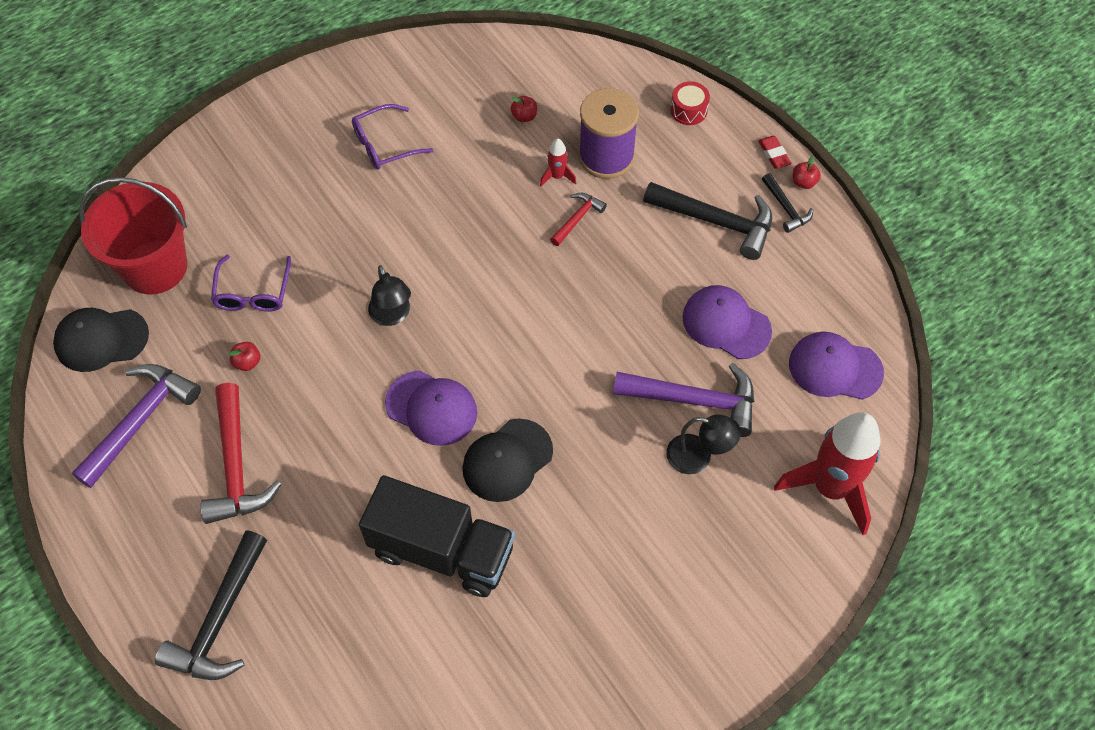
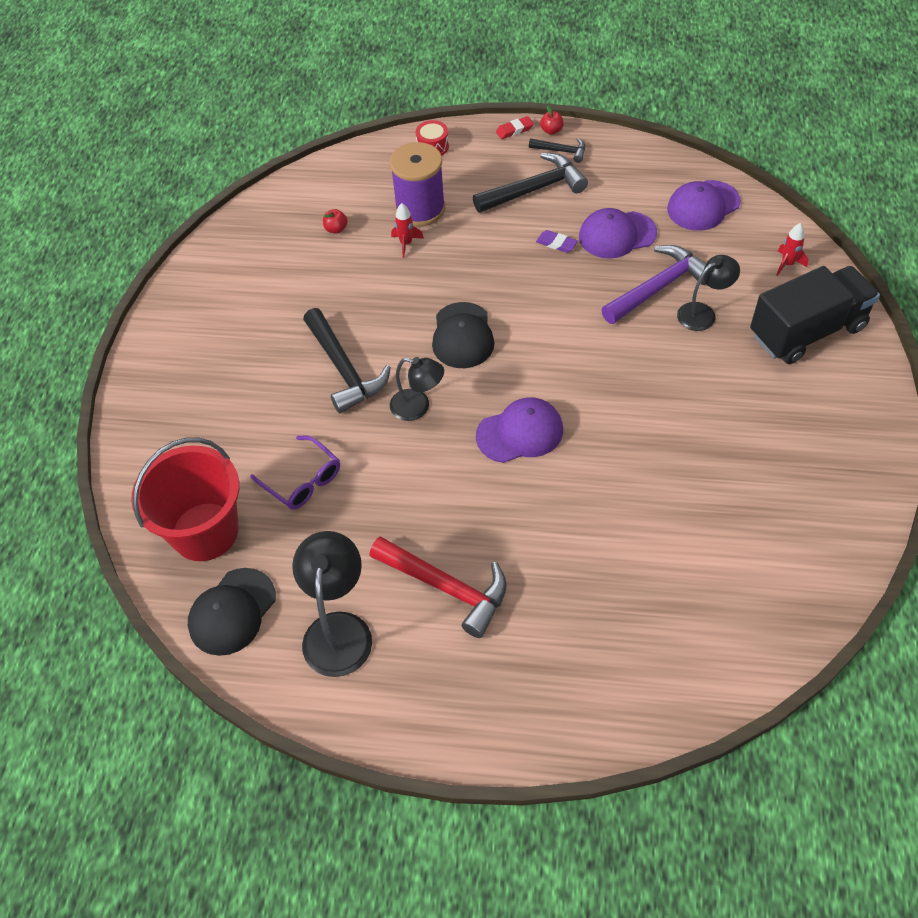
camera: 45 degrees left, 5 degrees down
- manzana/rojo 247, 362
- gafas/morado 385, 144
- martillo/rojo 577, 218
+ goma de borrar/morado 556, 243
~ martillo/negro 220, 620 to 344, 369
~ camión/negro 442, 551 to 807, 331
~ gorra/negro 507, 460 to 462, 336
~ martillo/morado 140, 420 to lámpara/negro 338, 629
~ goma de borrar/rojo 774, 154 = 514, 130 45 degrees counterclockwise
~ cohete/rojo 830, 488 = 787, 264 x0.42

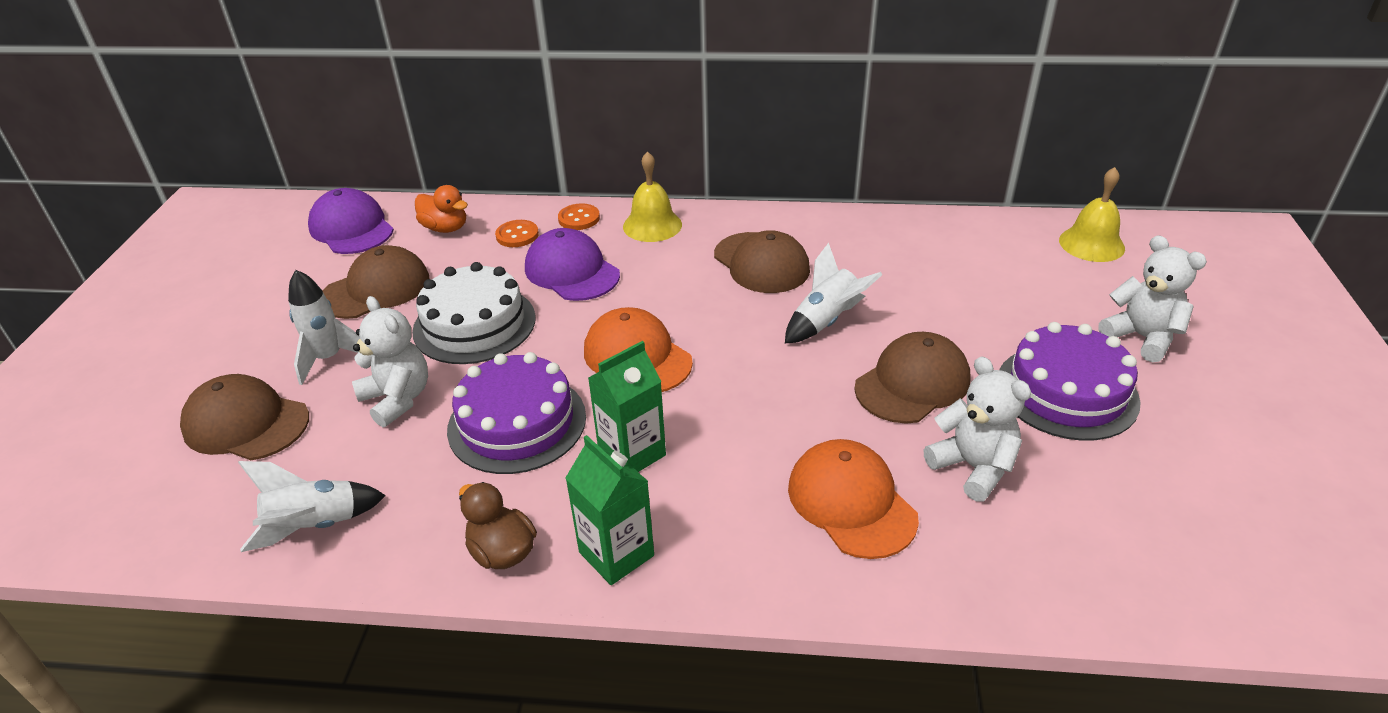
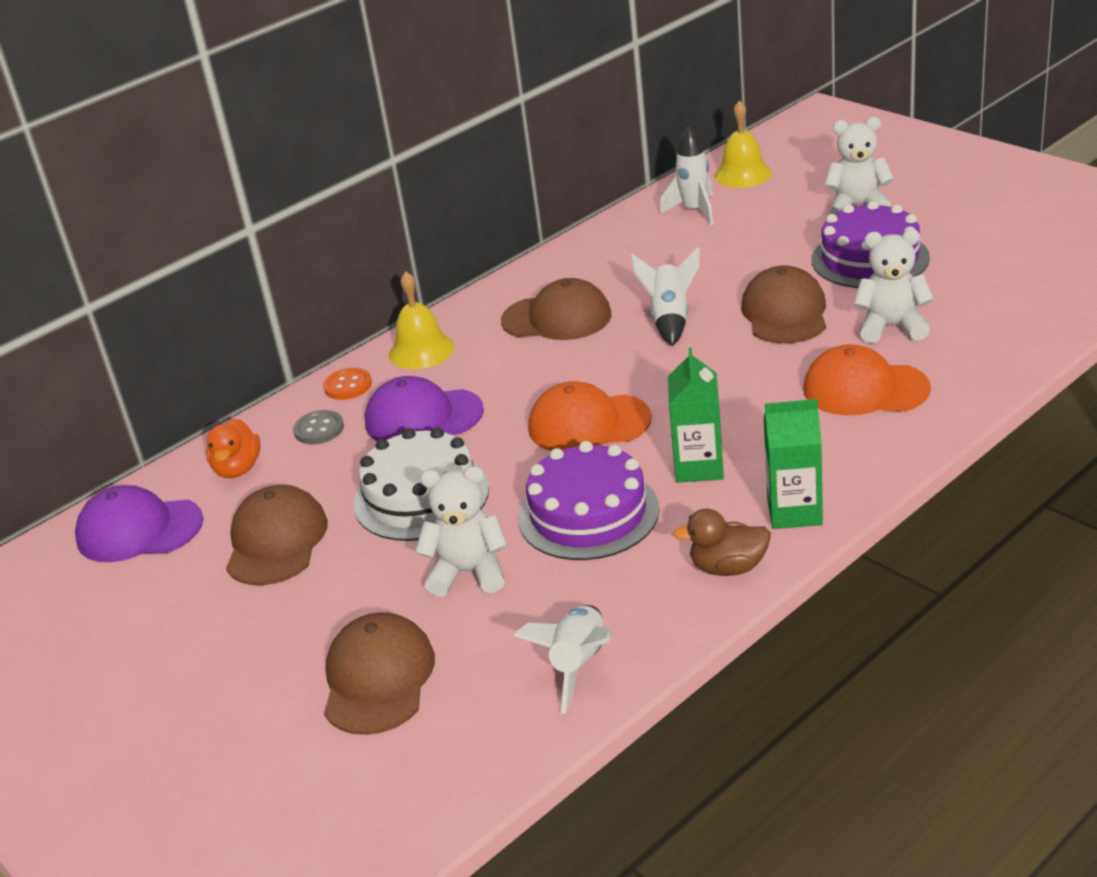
camera: 45 degrees left, 5 degrees down
~ cohete/blanco 329, 359 to 694, 211
~ botón/naranja 517, 235 to botón/gris 319, 429
~ gorra/marrón 246, 423 = 378, 679 120 degrees clockwise
~ pato/naranja 445, 228 = 238, 469 105 degrees clockwise

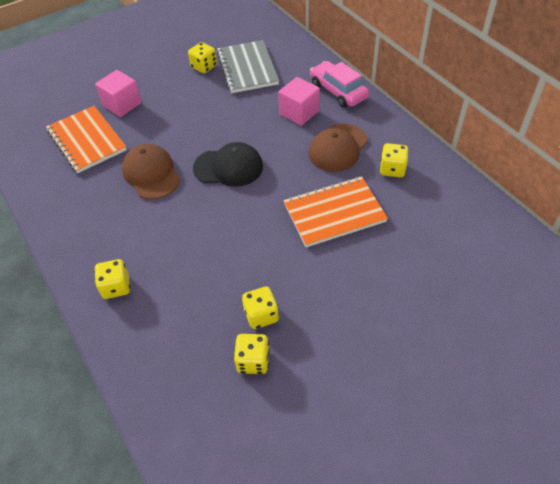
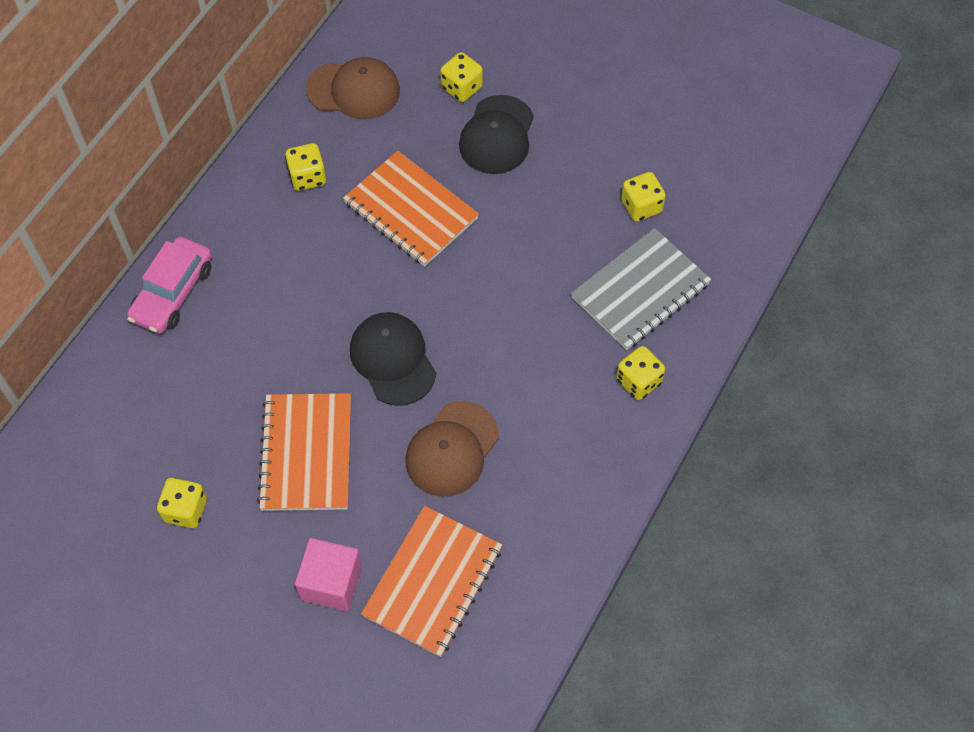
camera: 120 degrees left, 10 degrees up
- cubo/rosa 299, 112
+ cuaderno/naranja 307, 453
+ gorra/negro 497, 135
~ cuaderno/gris 247, 68 to 640, 291
~ dado/amarillo 261, 315 to 461, 88
~ gorra/marrón 338, 148 to 353, 90

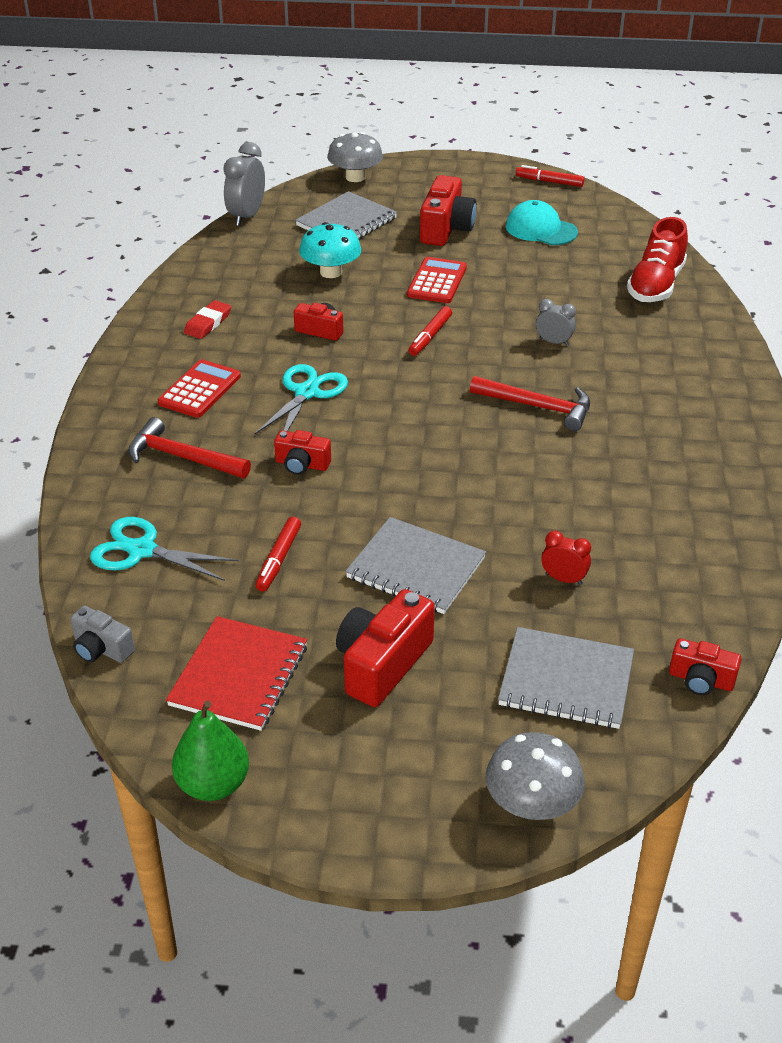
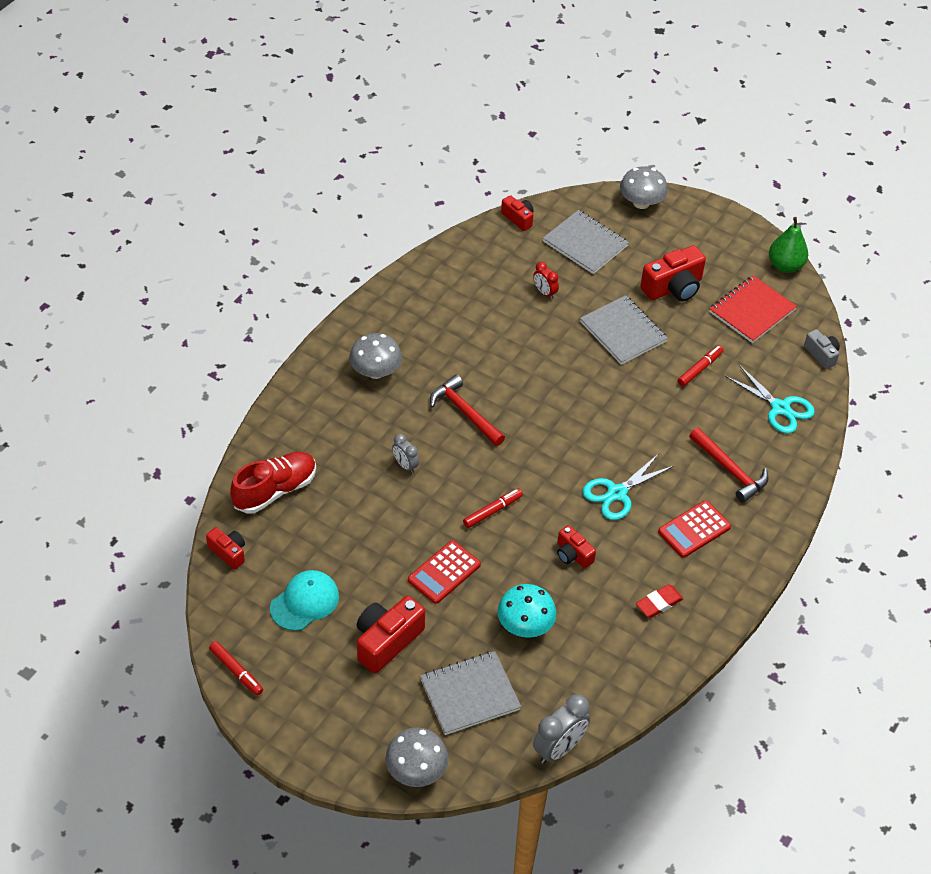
camera: 155 degrees left, 10 degrees up
+ seta/gris 375, 371
~ cámara/rojo 302, 464 to 228, 552
~ gorra/turquesa 541, 229 = 305, 602 105 degrees counterclockwise

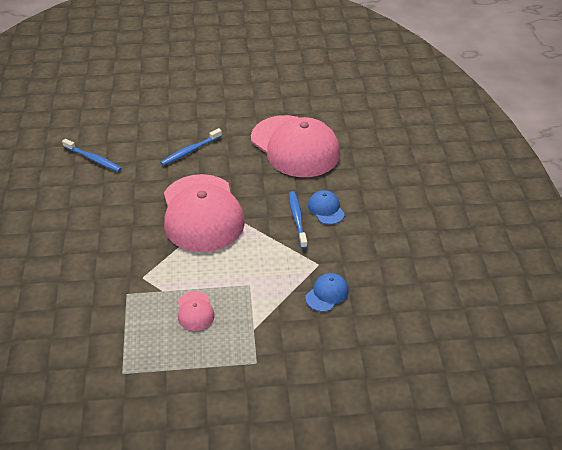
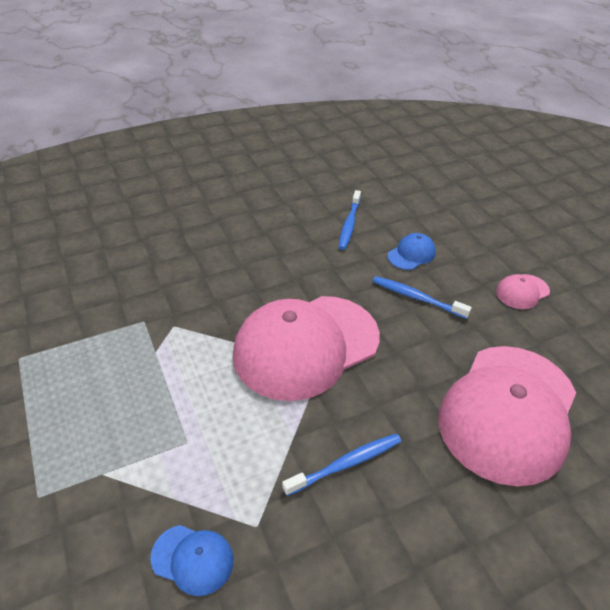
camera: 70 degrees right, 0 degrees up
~ gorra/rosa 195, 311 to 522, 292
~ gorra/azul 326, 209 to 411, 254

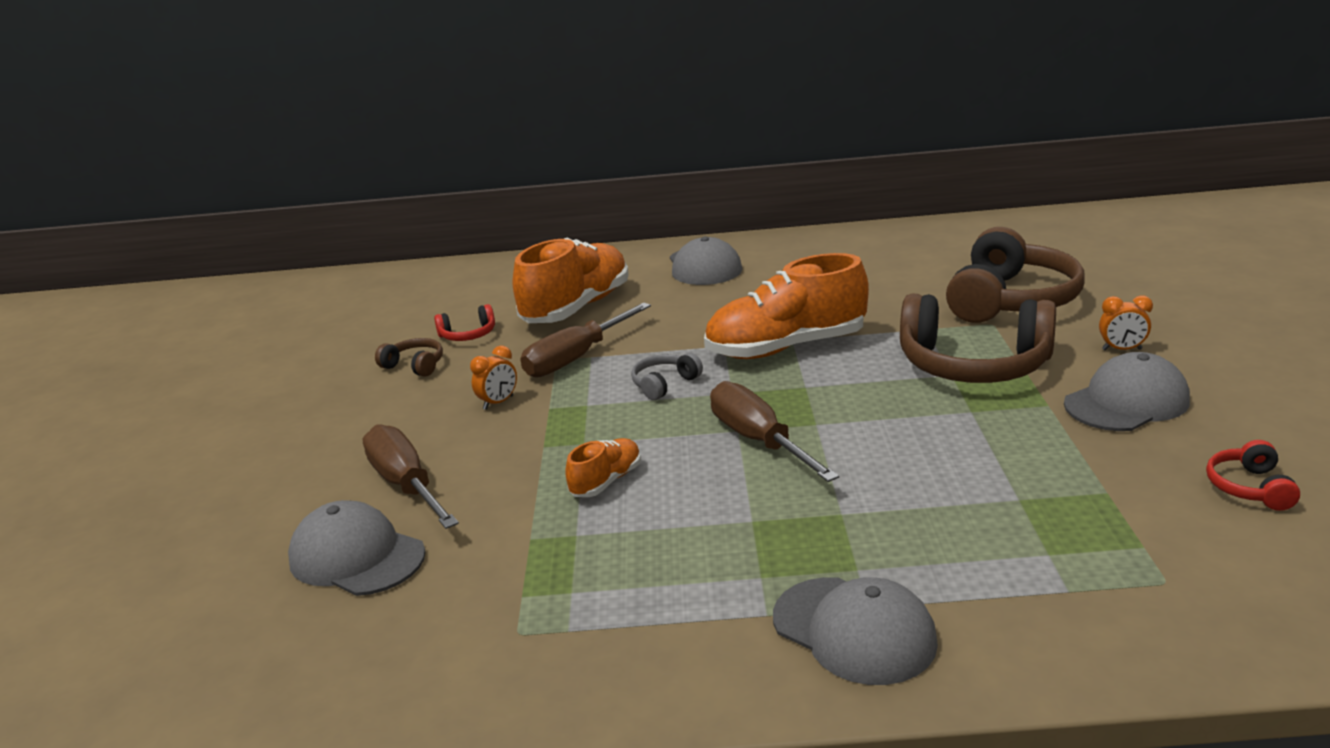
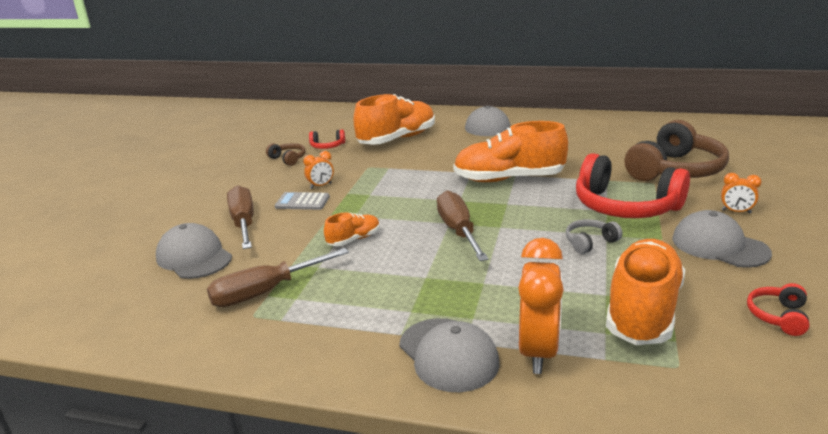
camera: 15 degrees right, 0 degrees up
+ calculadora/gris 302, 202
+ despertador/naranja 538, 352
+ zapato/naranja 642, 311
~ destornillador/marrón 576, 358 to 266, 292
~ auriculares/gris 664, 384 to 590, 242
~ auriculares/marrón 973, 365 to auriculares/rojo 625, 206
~ gorra/gris 1126, 402 = 719, 246 120 degrees counterclockwise

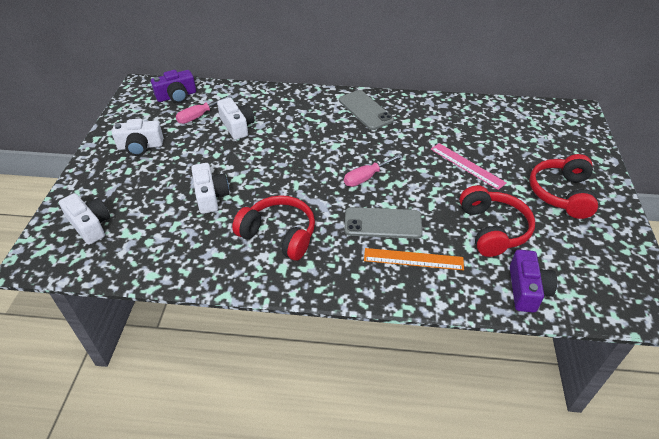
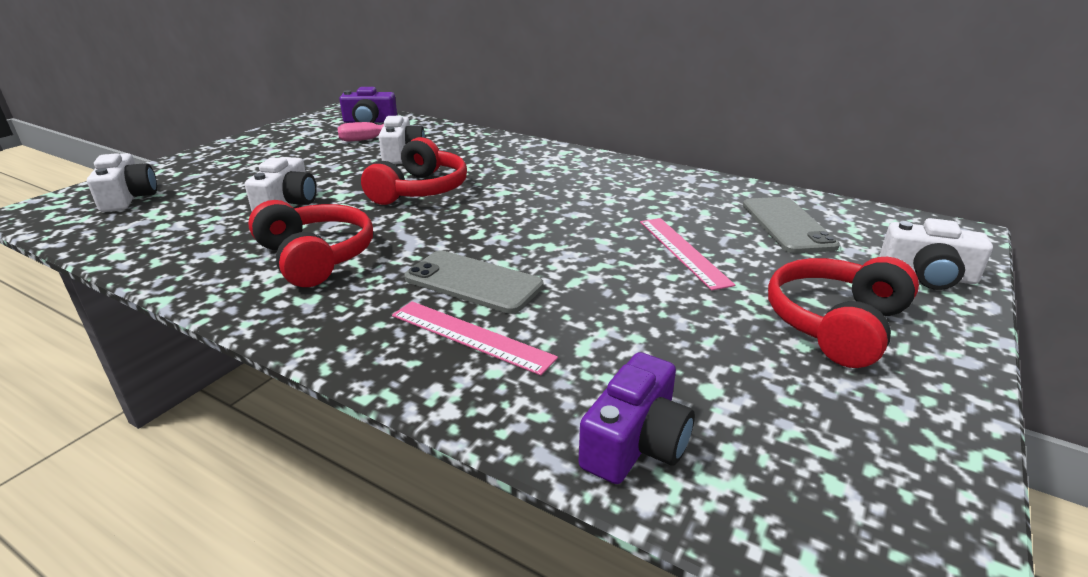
camera: 25 degrees right, 15 degrees down
- destornillador/rosa 366, 177
~ cámara/blanco 140, 146 to 927, 275
~ móvil/gris 365, 110 to 787, 225
~ auriculares/rojo 493, 229 to 420, 190
~ regla/naranja 413, 259 to regla/rosa 471, 336

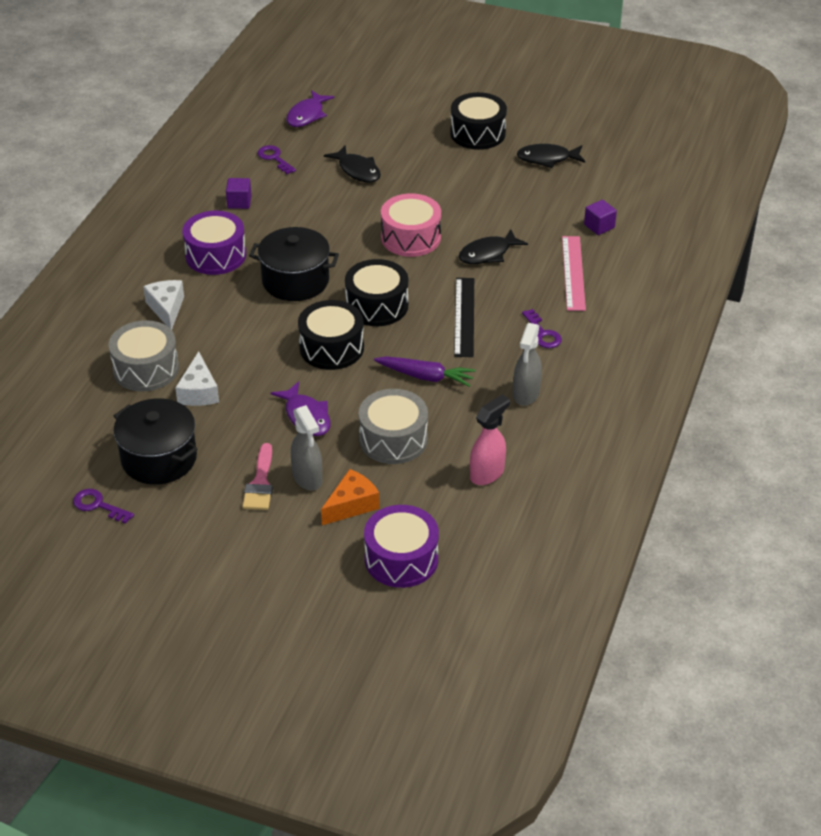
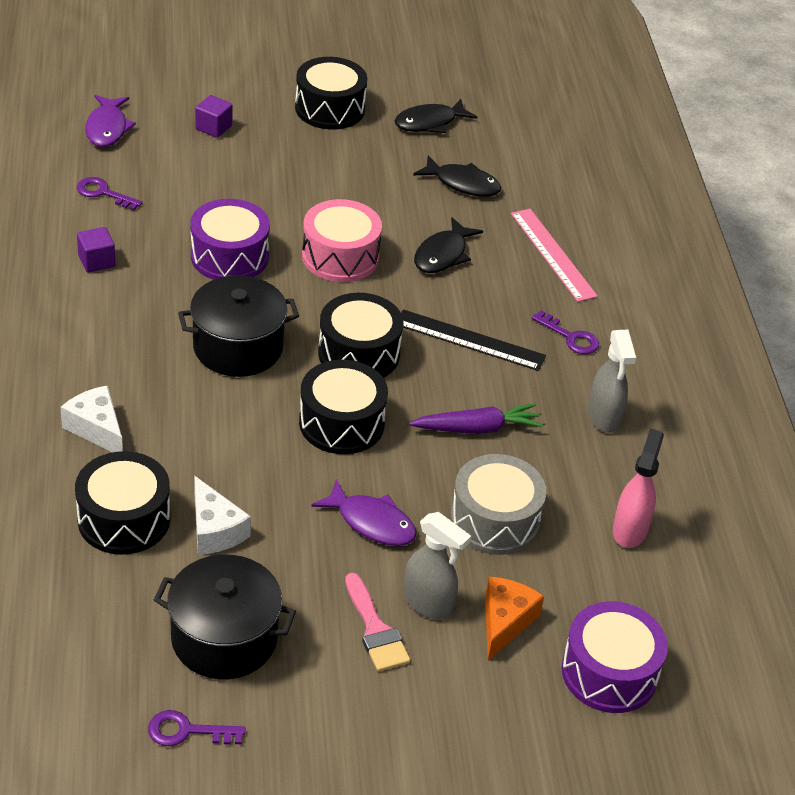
camera: 30 degrees left, 0 degrees up
~ tambor/morado 216, 255 to 229, 256
~ pez/negro 357, 170 to 463, 184
~ cubo/morado 599, 226 to 213, 127
~ tambor/gris 146, 369 to tambor/negro 124, 519
~ regla/negro 464, 316 = 469, 340 45 degrees counterclockwise

